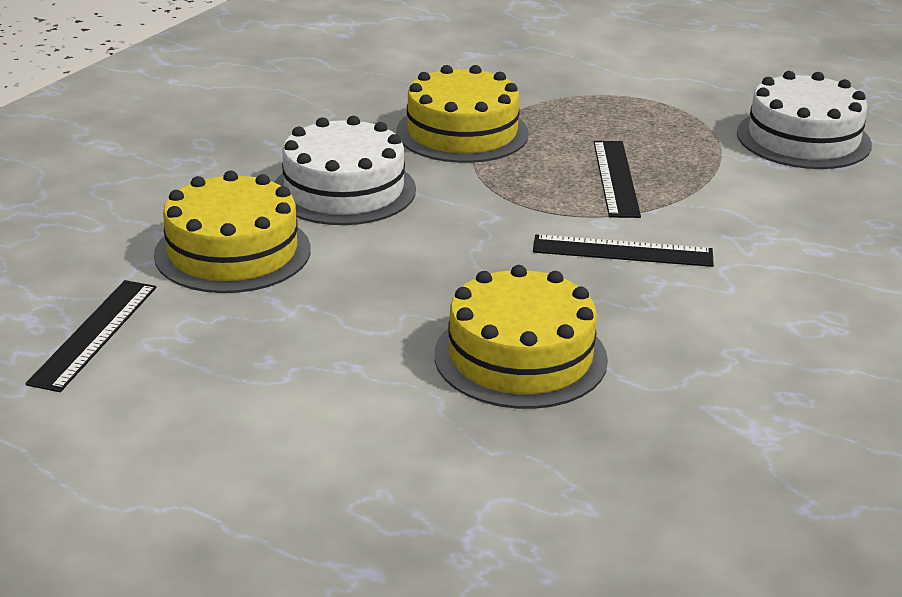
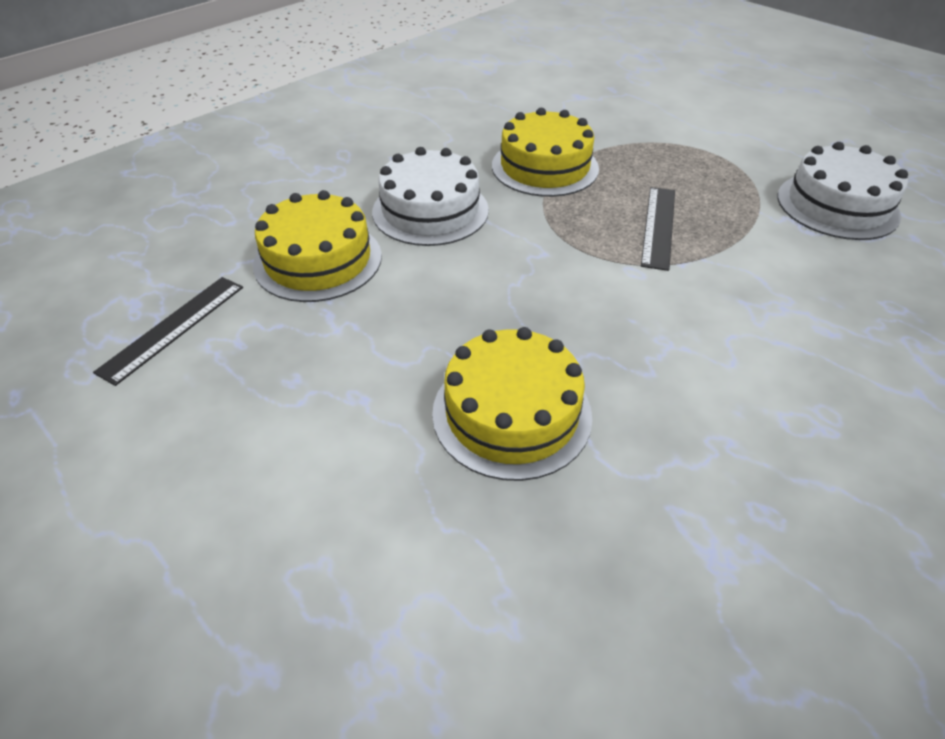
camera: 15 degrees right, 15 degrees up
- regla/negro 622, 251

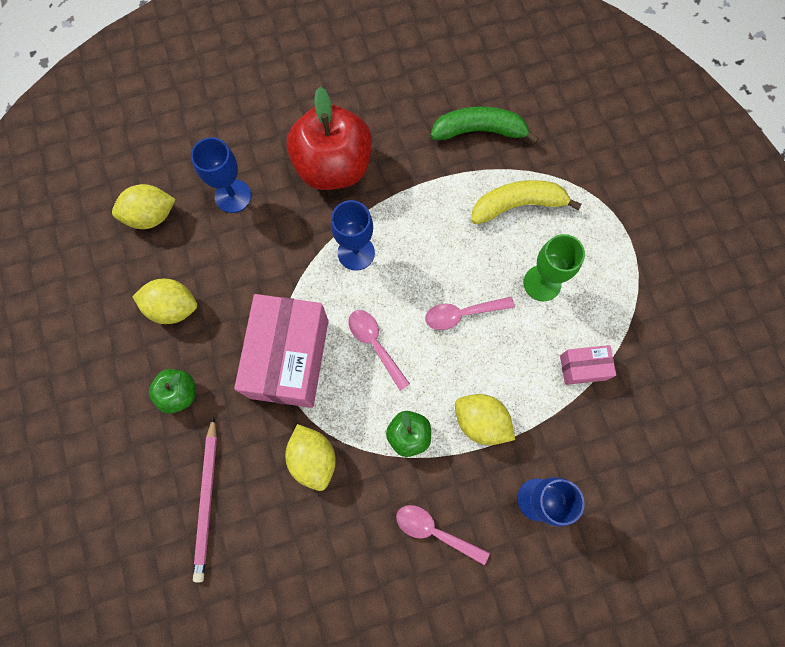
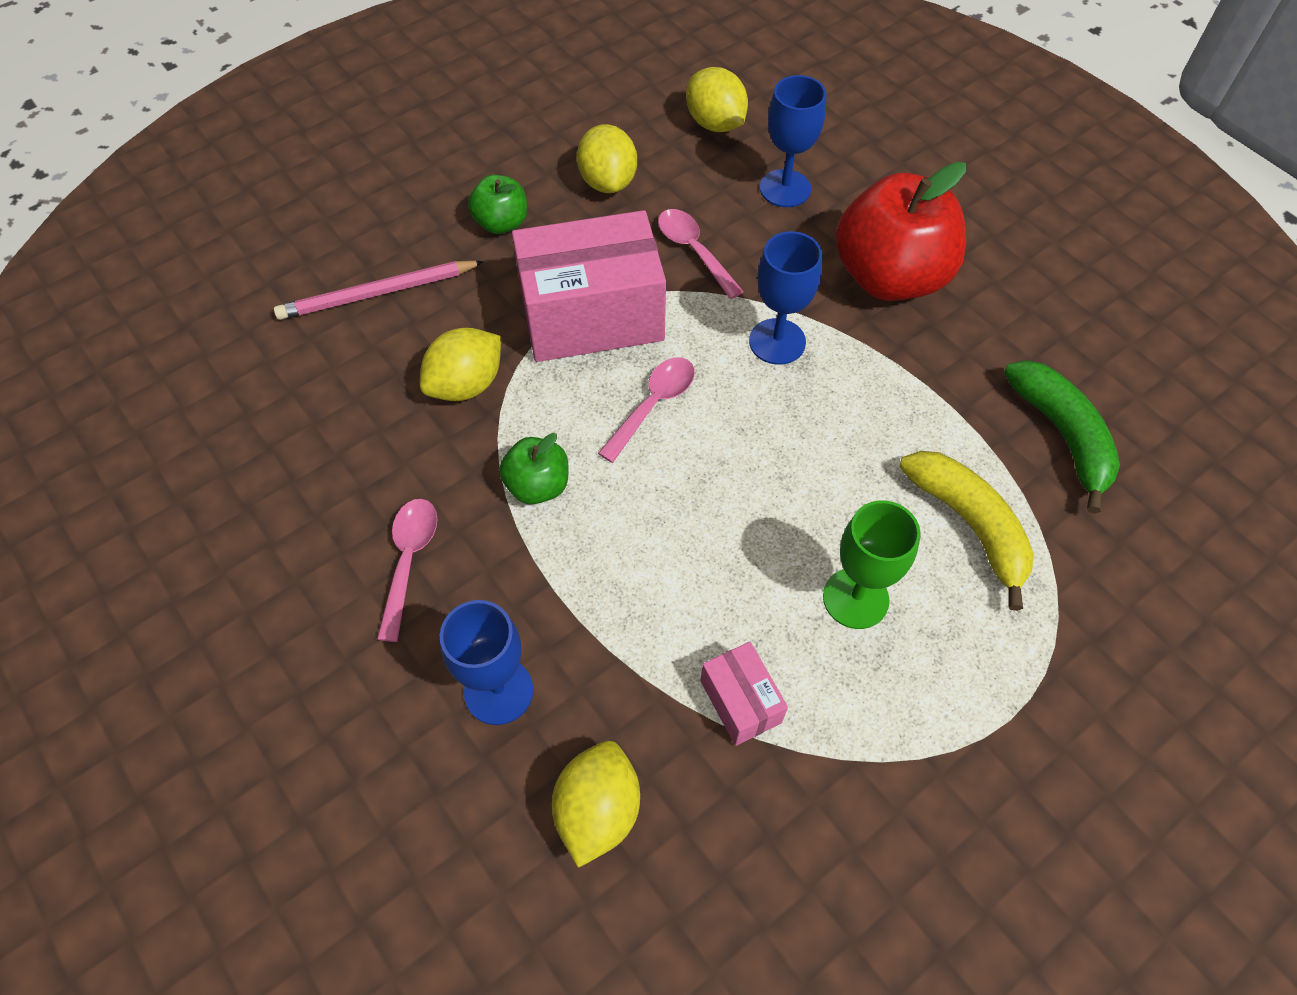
camera: 70 degrees right, 15 degrees down
~ cuchara/rosa 462, 314 to 694, 251
~ limón/amarillo 481, 422 to 597, 810

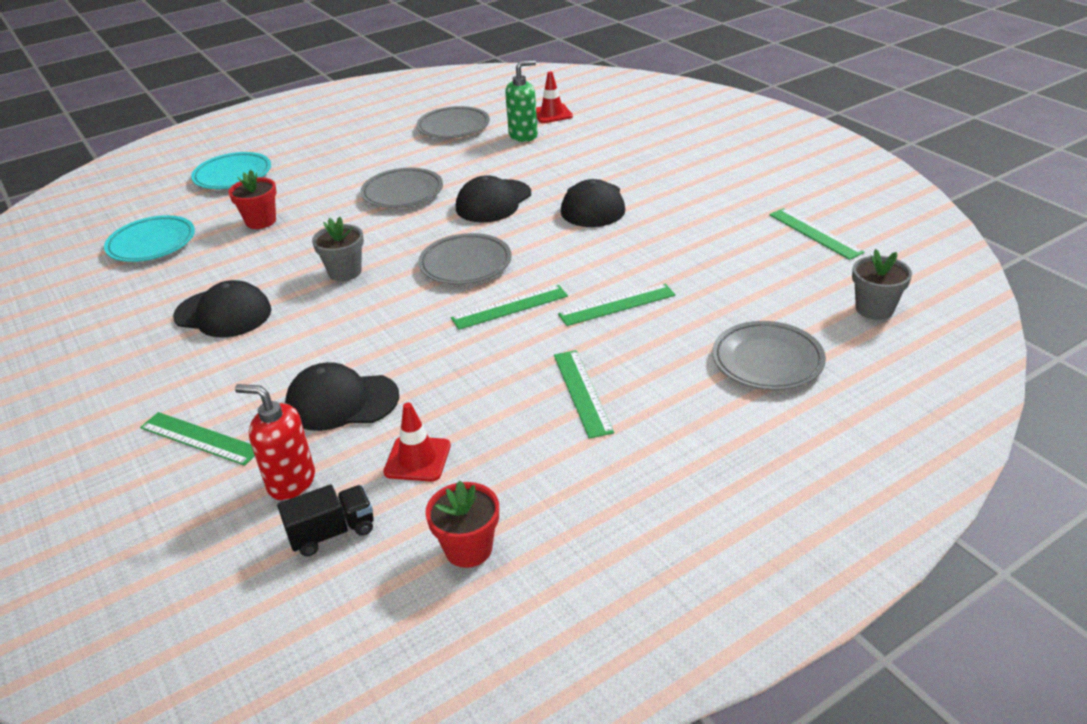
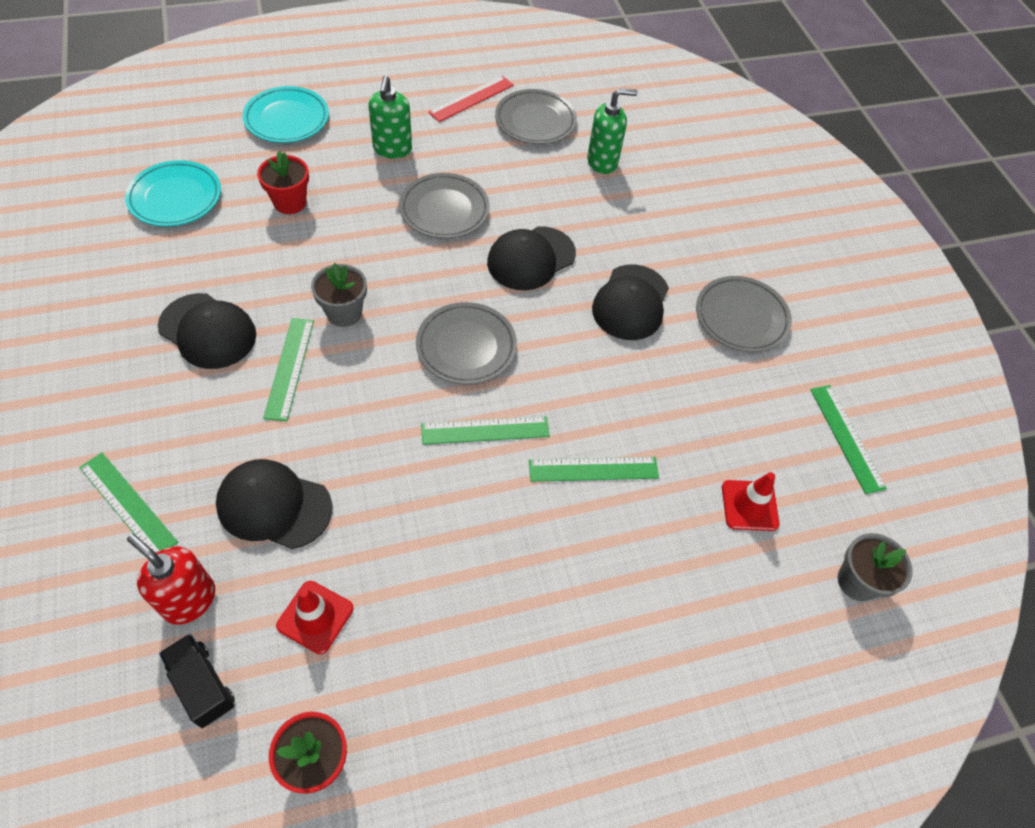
camera: 10 degrees right, 20 degrees up
+ dispensador de jabón/verde 392, 149
+ regla/rojo 471, 98
~ cono de tráfico/rojo 552, 114 to 749, 505
~ regla/verde 582, 392 to 289, 368
~ plato/gris 767, 361 to 741, 317
~ camión/negro 332, 532 = 202, 685 120 degrees counterclockwise

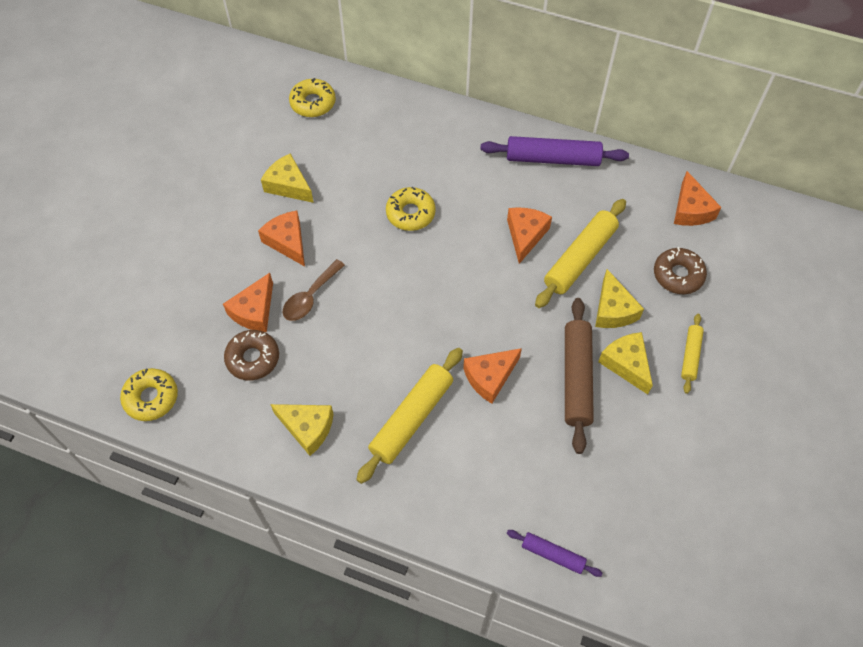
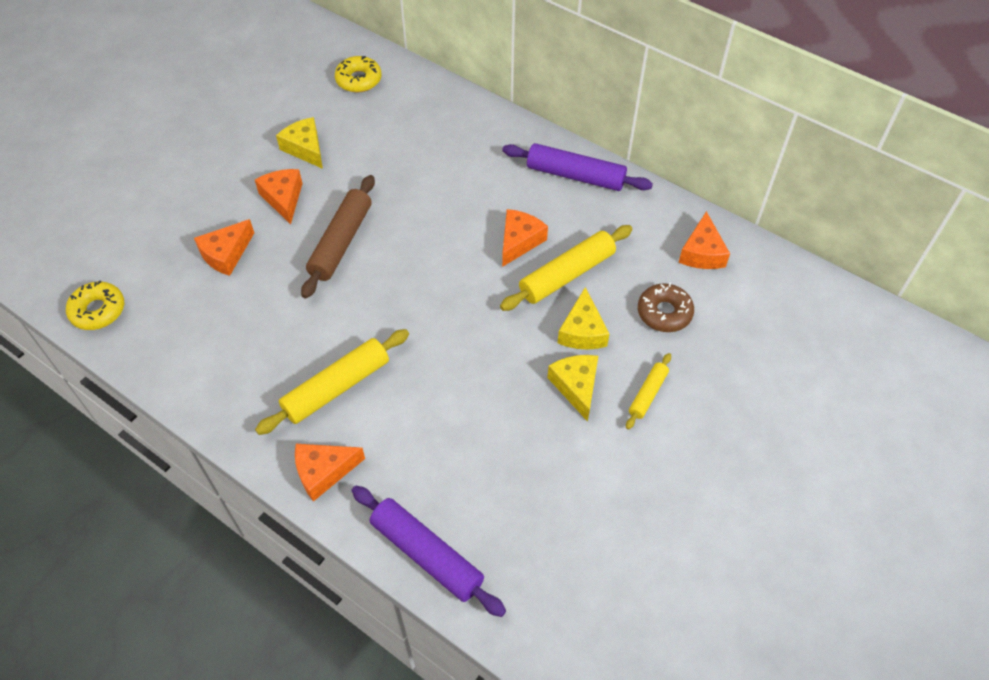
camera: 15 degrees right, 5 degrees down
- rosquilla/marrón 253, 358
- queso/amarillo 307, 428
- cuchara/marrón 310, 297
- rosquilla/amarillo 410, 213
~ queso/naranja 490, 377 to 324, 472
~ rodillo/marrón 576, 378 to 341, 242
~ rodillo/morado 553, 555 = 426, 554 x1.83

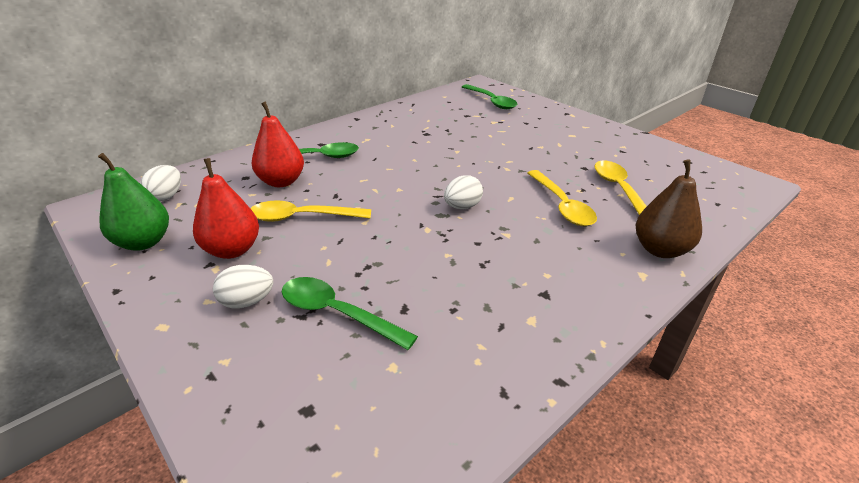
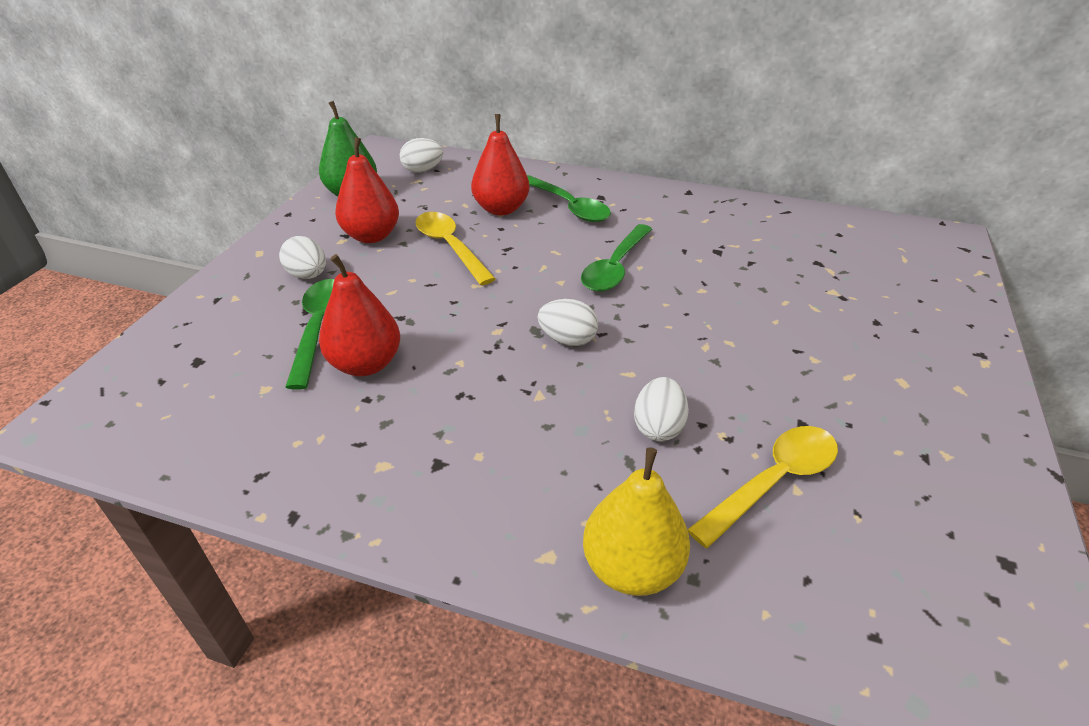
camera: 60 degrees right, 5 degrees up
+ pera/rojo 366, 364
~ cuchara/verde 491, 101 to 615, 267
~ cuchara/amarillo 561, 205 to huevo/blanco 658, 427
~ pera/marrón 660, 250 to pera/amarillo 632, 567

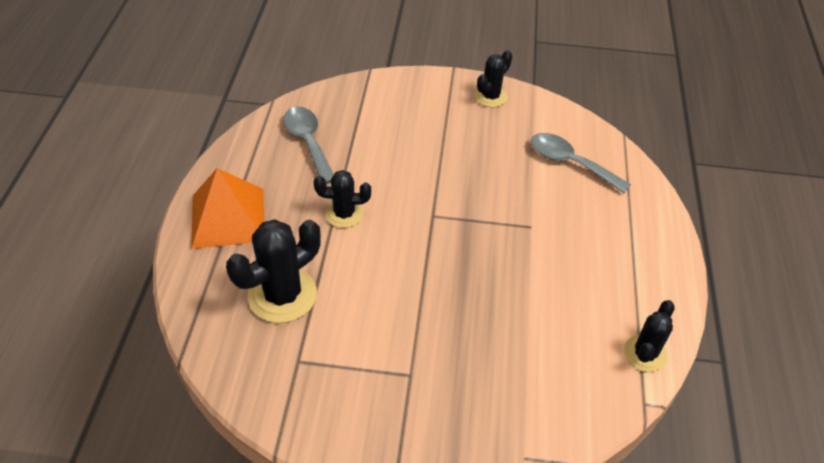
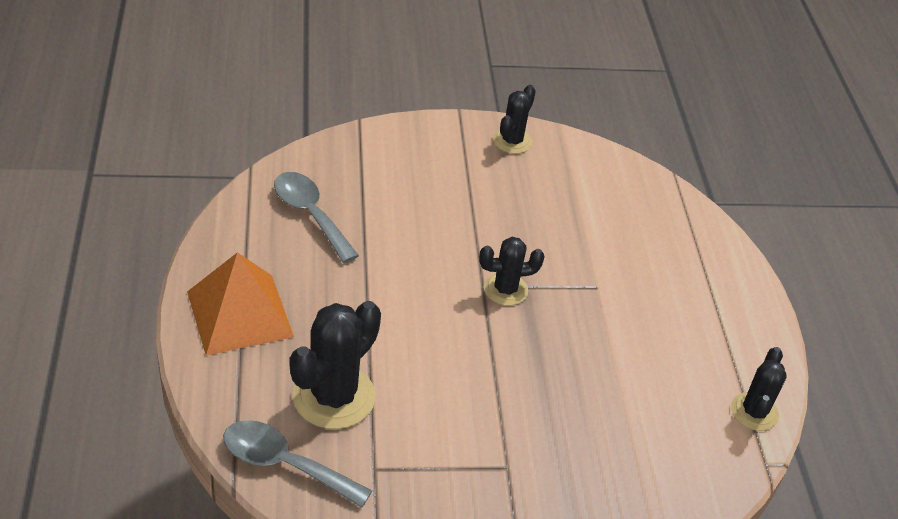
camera: 15 degrees left, 5 degrees down
~ cactus/negro 344, 214 to 505, 289
~ cuchara/gris 570, 163 to 284, 464

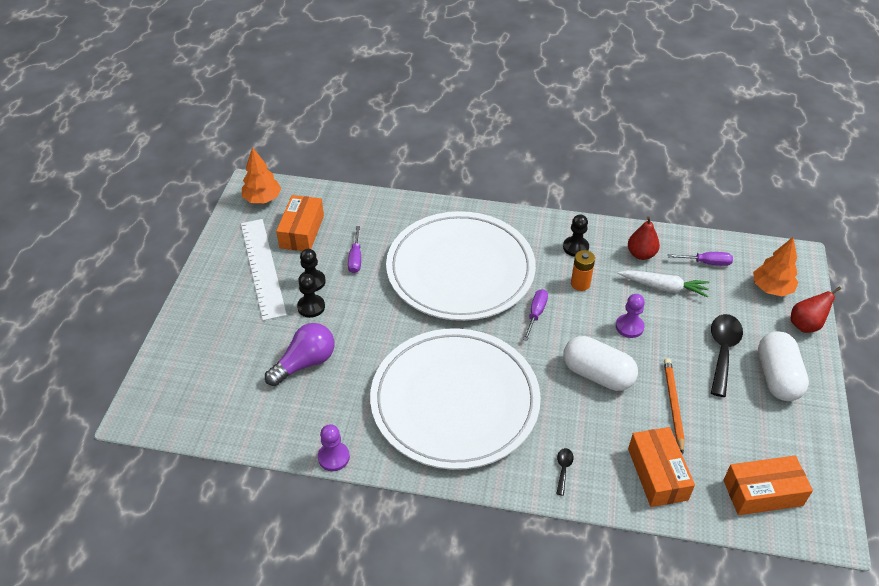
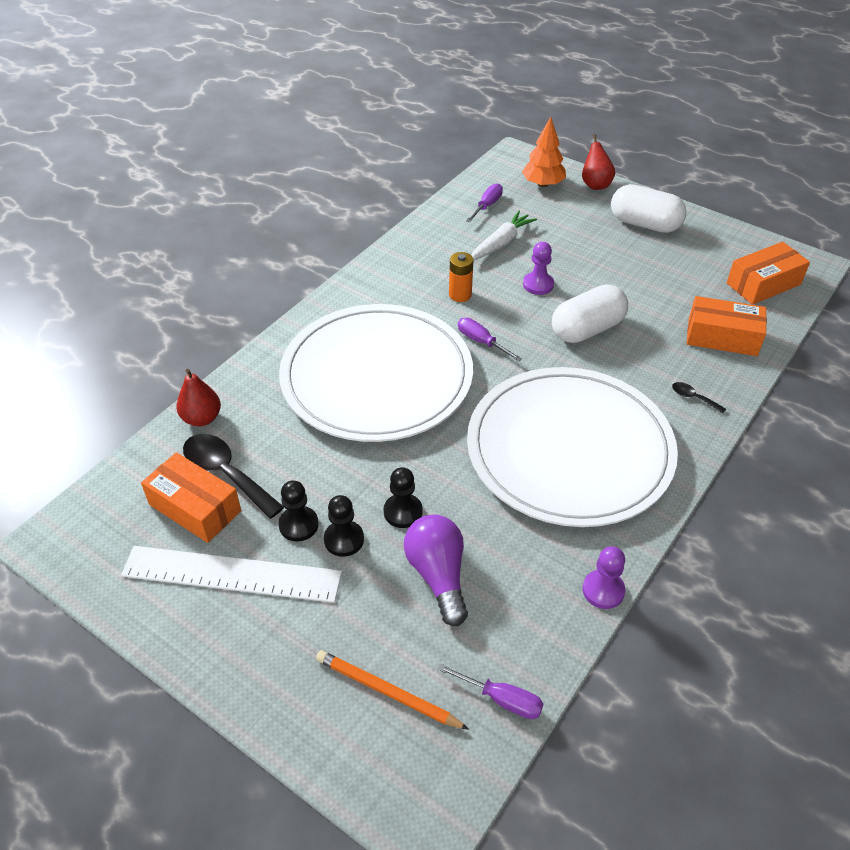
camera: 65 degrees left, 0 degrees up
- árbol/naranja 262, 199
~ destornillador/morado 355, 258 to 501, 699
~ peón/negro 575, 247 to 403, 512
~ pera/rojo 641, 254 to 202, 418
~ lápiz/naranja 673, 405 to 387, 692
~ cuchara/negro 722, 351 to 226, 473
~ caja/naranja 762, 492 = 763, 284 45 degrees clockwise

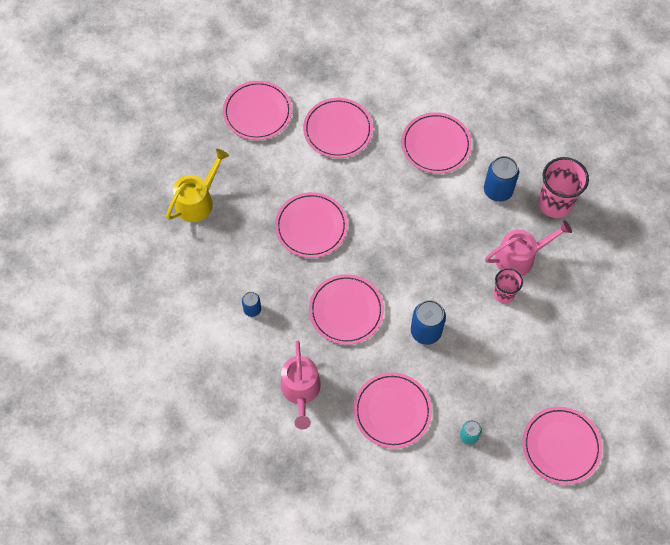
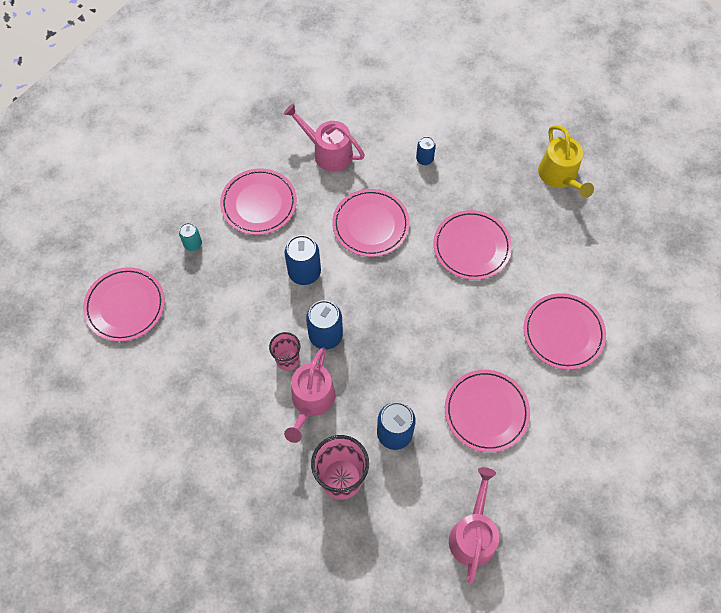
camera: 125 degrees right, 0 degrees up
- plato/rosa 257, 112
+ lata/azul 325, 335
+ regadera/rosa 473, 534

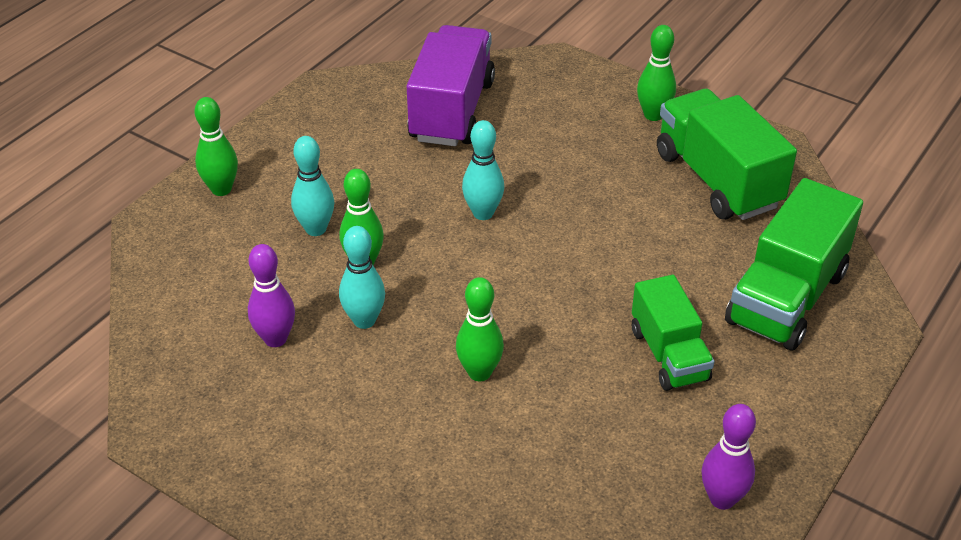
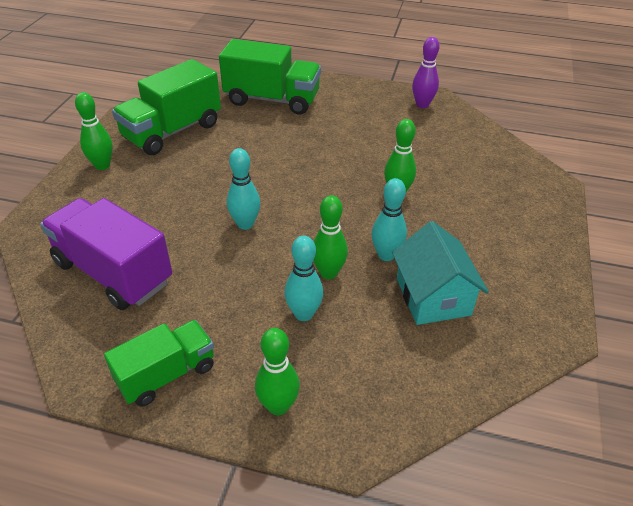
camera: 110 degrees left, 0 degrees up
~ camión/verde 669, 355 to 167, 374
~ bolo/morado 275, 339 to casa/turquesa 433, 296
~ camión/morado 452, 111 = 113, 272 45 degrees clockwise

